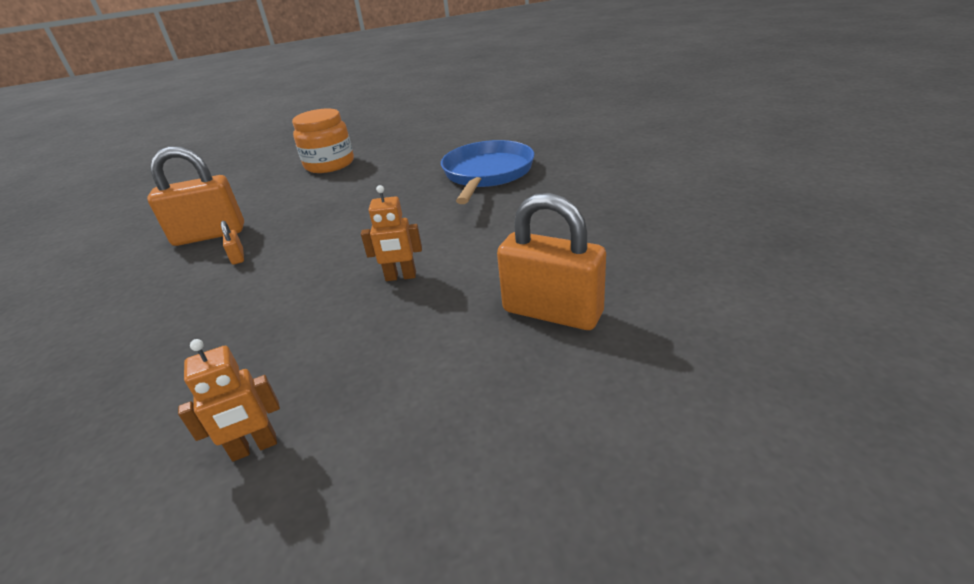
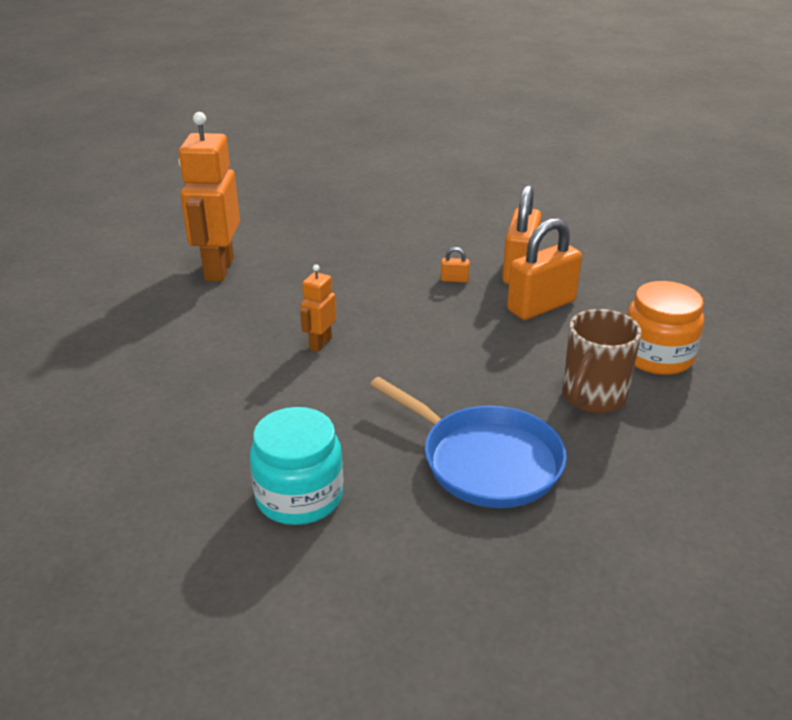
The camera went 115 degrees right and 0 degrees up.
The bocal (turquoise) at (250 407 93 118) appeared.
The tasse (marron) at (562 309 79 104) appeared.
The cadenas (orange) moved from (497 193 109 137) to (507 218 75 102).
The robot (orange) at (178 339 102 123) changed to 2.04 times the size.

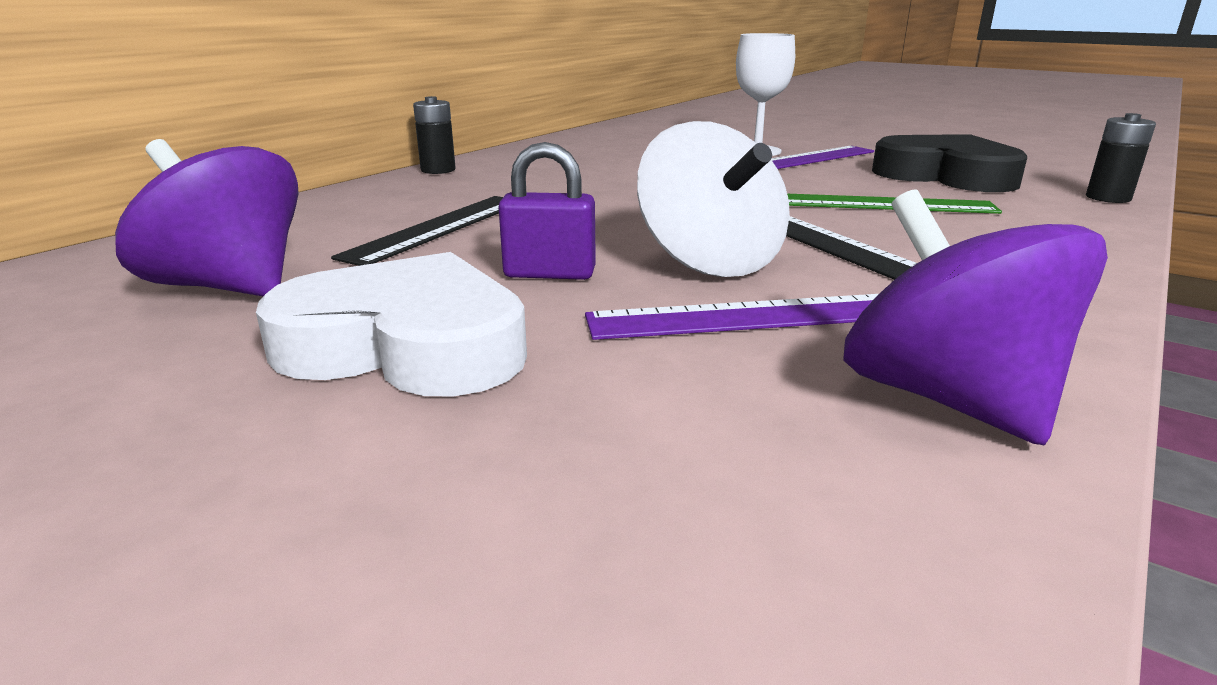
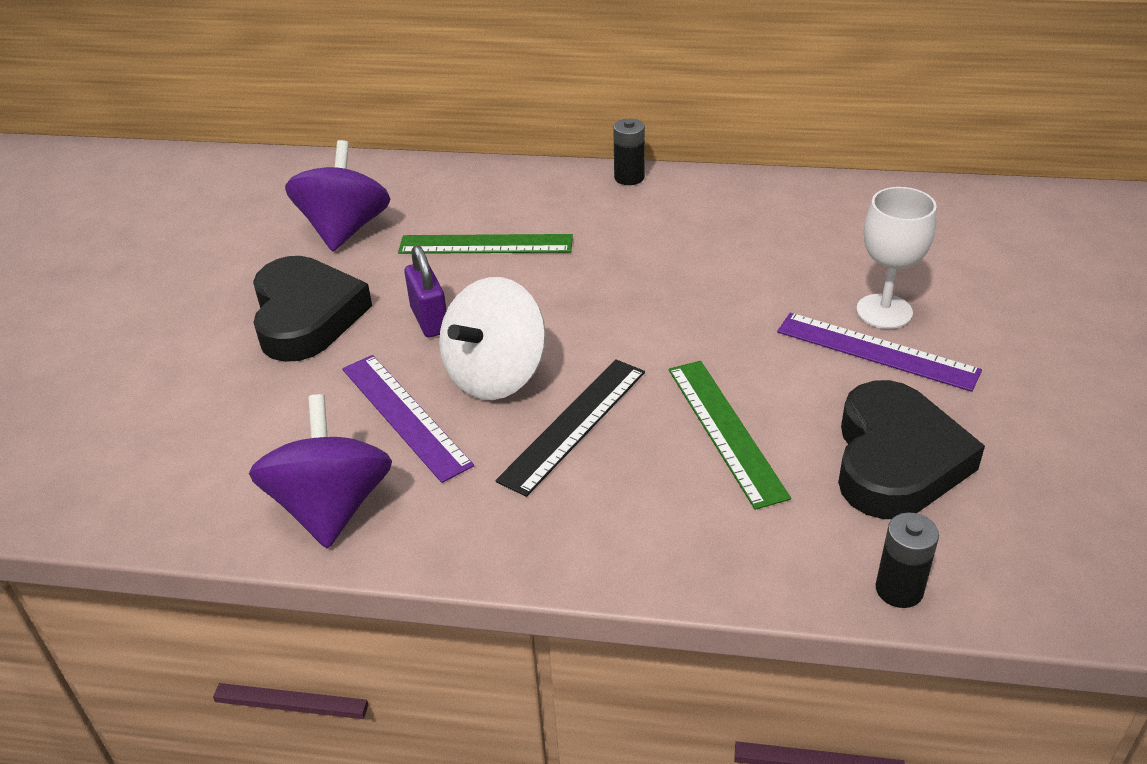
The camera went 65 degrees right and 15 degrees up.
The cœur (blanc) at (256 252 271 145) became the cœur (noir) at (253 256 119 106).
The règle (noir) at (331 196 172 70) became the règle (vert) at (398 234 175 20).
The toupie (violet) at (843 190 265 256) turned 45 degrees counterclockwise.

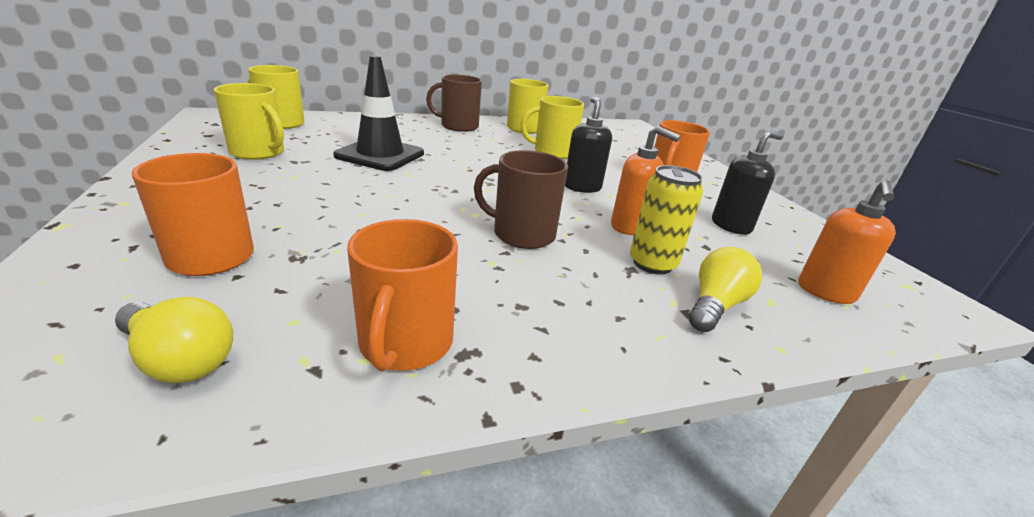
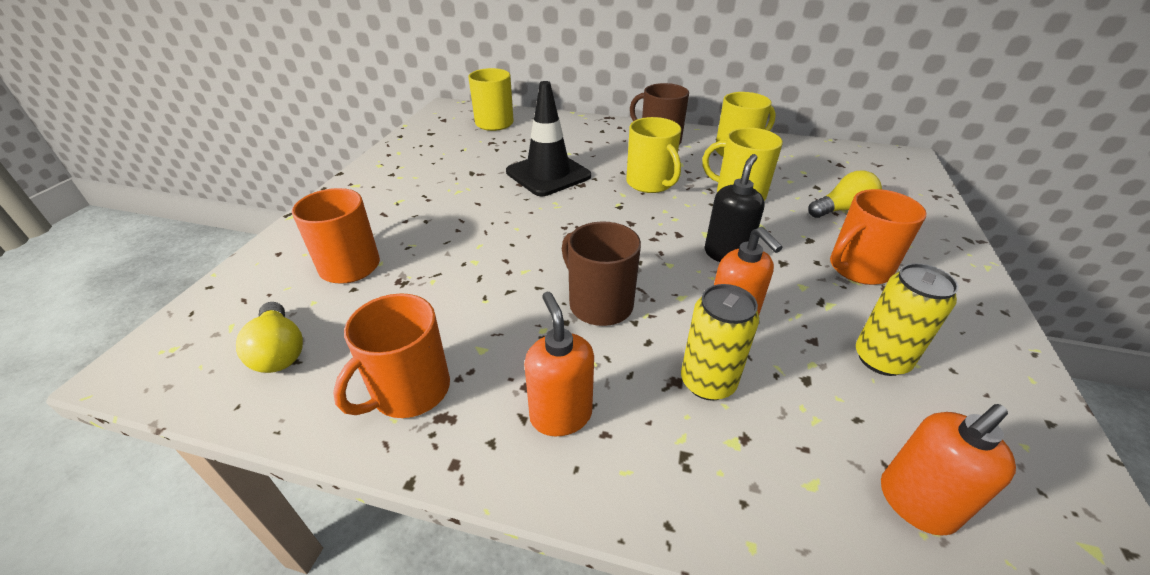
The camera went 35 degrees right and 10 degrees up.
The distributeur de savon (orange) at (524 292 70 144) appeared.
The tasse (jaune) moved from (214 83 70 77) to (626 117 55 76).
The ampoule (jaune) moved from (689 247 73 85) to (808 170 74 48).
The distributeur de savon (noir) at (712 130 72 105) was replaced by the canette (jaune) at (856 263 103 113).

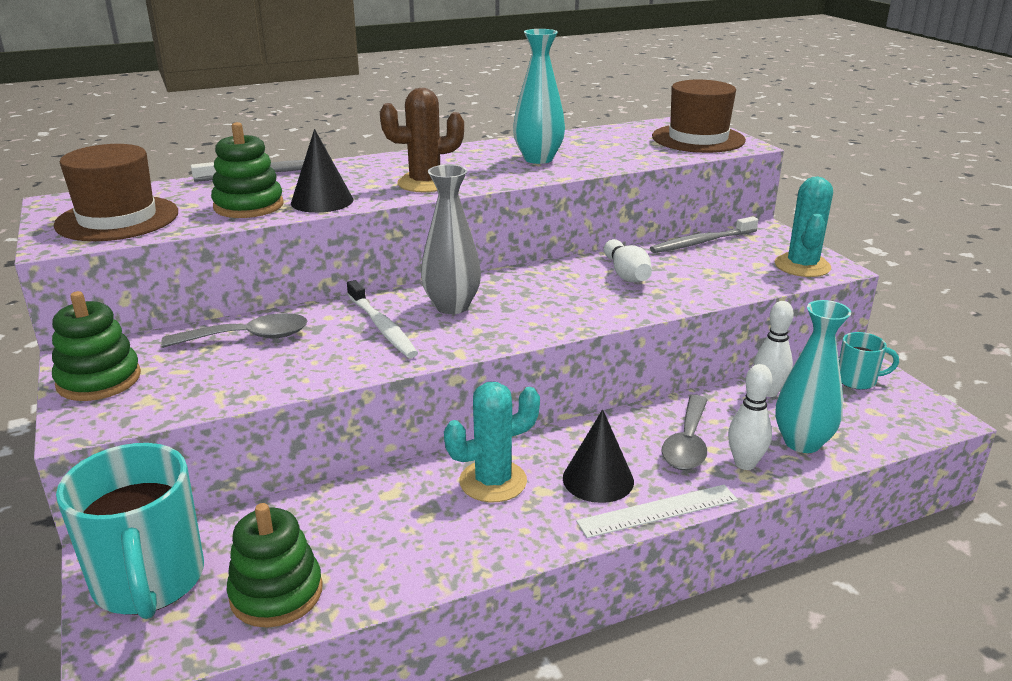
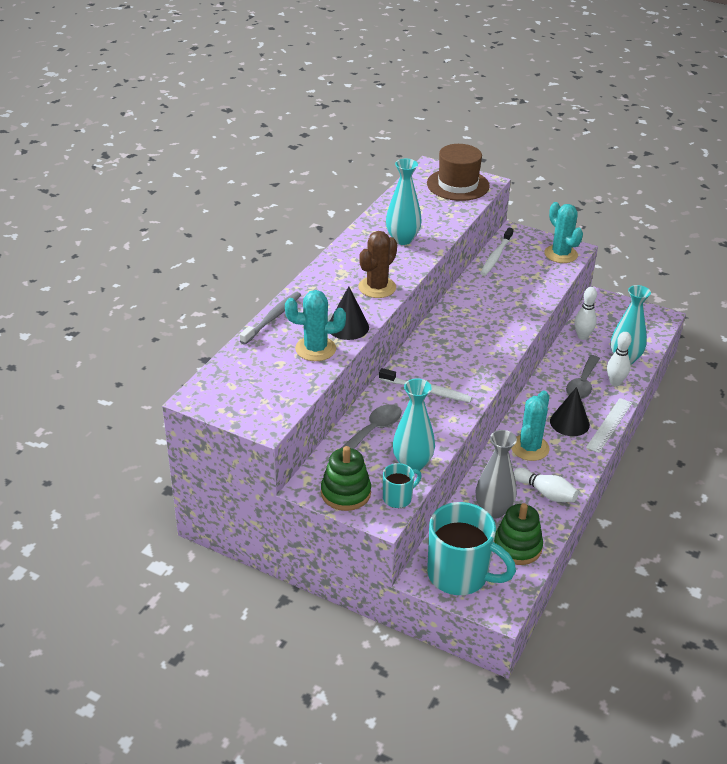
The camera went 40 degrees left and 10 degrees up.
The chapeau (marron) at (54 144 124 97) disappeared.
The vase (turquoise) at (393 378 42 93) appeared.
The vase (gris) moved from (421 165 60 149) to (476 430 41 89).
The quille (blanc) moved from (604 239 48 43) to (514 468 65 34).
The tasse (turquoise) moved from (839 332 60 58) to (383 463 39 45).
The jouet à empiler (vert) at (211 122 73 96) was replaced by the cactus (turquoise) at (285 290 61 71).
The brosse à dents (gris) at (650 216 108 37) became the brosse à dents (blanc) at (480 227 34 49).
The cuillère (gris) at (661 395 47 75) turned 45 degrees clockwise.

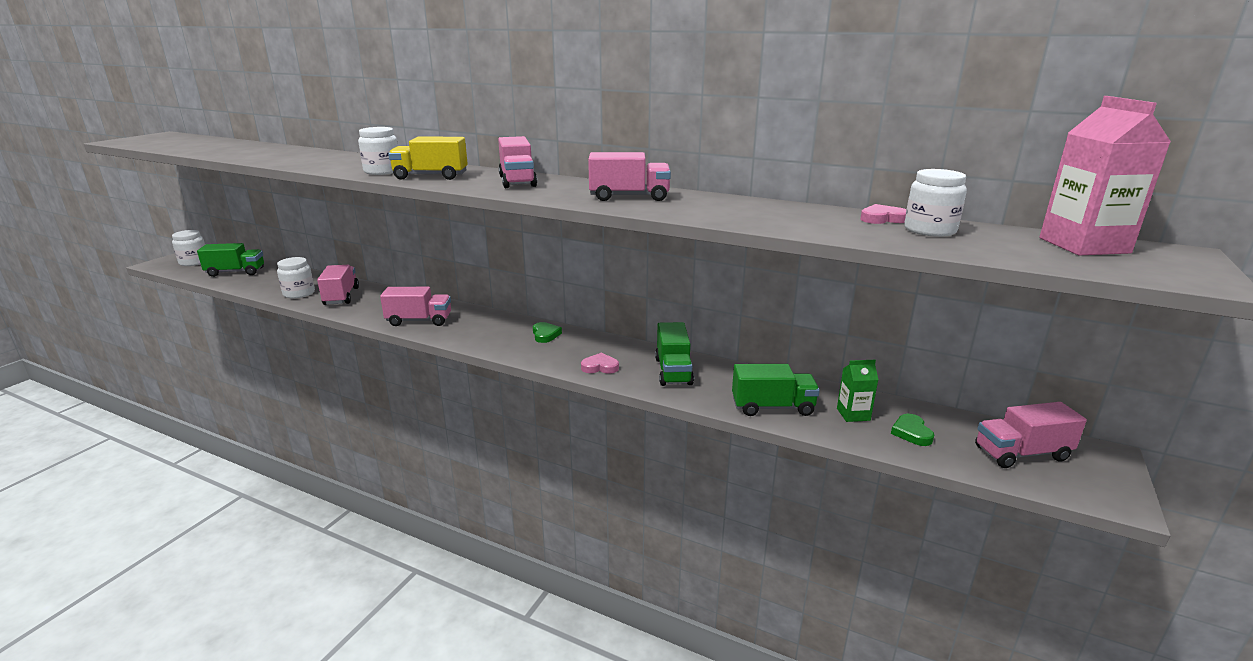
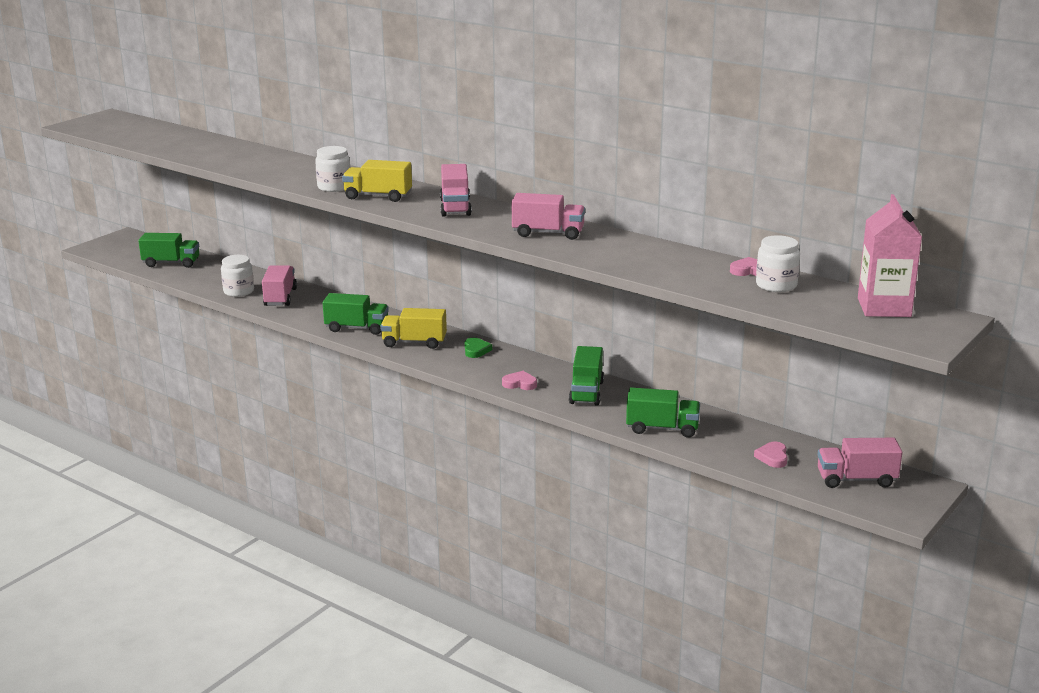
The camera went 10 degrees right and 0 degrees up.
The bocal (blanc) at (172 230 33 36) disappeared.
The brique de lait (vert) at (837 360 42 62) disappeared.
The camion (jaune) at (380 308 67 41) appeared.
The camion (rose) at (380 287 71 39) became the camion (vert) at (323 293 66 42).
The cœur (vert) at (891 414 43 32) became the cœur (rose) at (754 441 34 27).

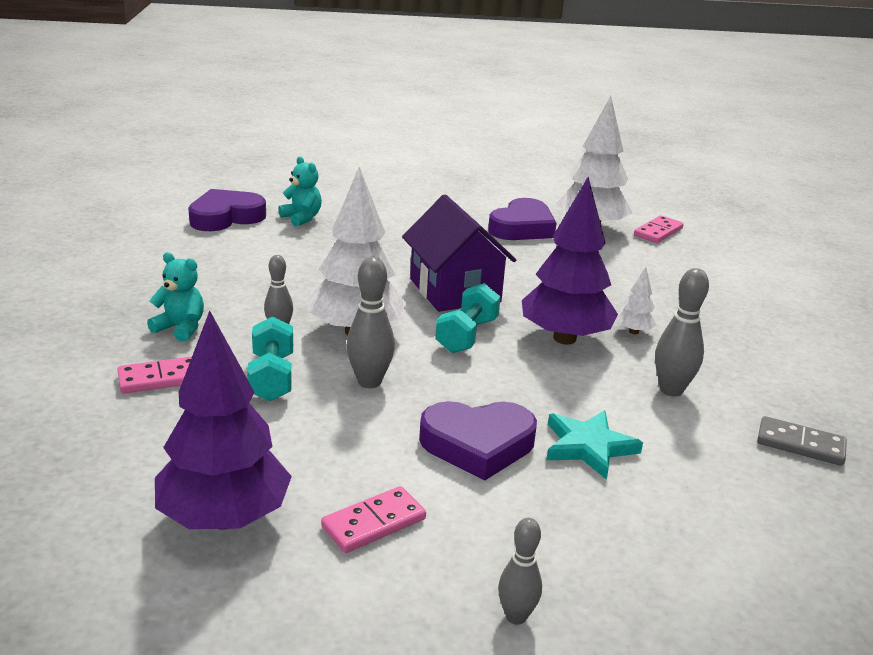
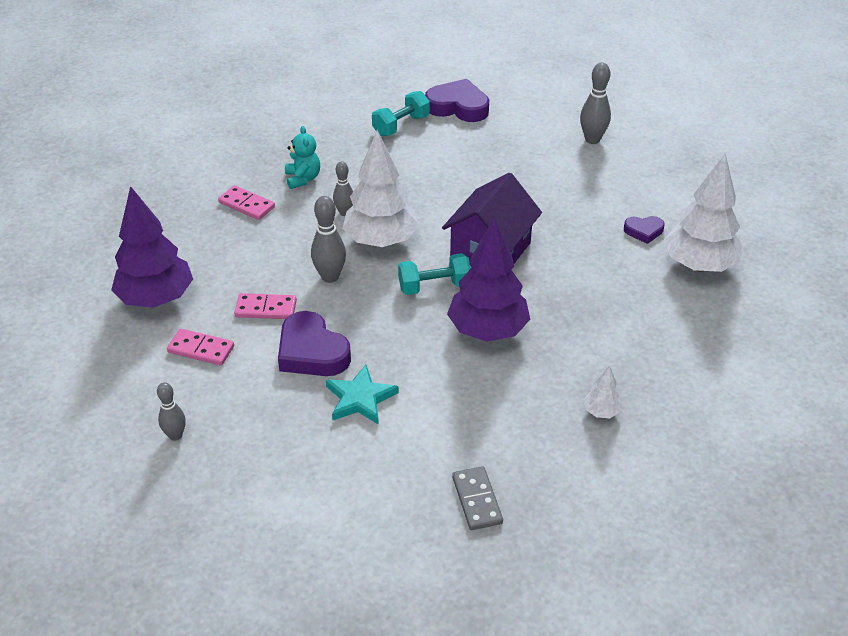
The camera went 55 degrees right and 15 degrees up.
The ours en peluche (turquoise) at (279 156 43 71) disappeared.
The haltère (turquoise) moved from (247 316 46 85) to (372 91 58 45).
The arbre (blanc) moved from (616 267 41 67) to (584 365 38 53).
The domino (rose) moved from (634 215 50 28) to (234 293 63 26).
The quille (gris) moved from (655 268 54 129) to (580 62 31 82).
The cœur (violet) at (488 198 69 42) changed to 0.54 times the size.

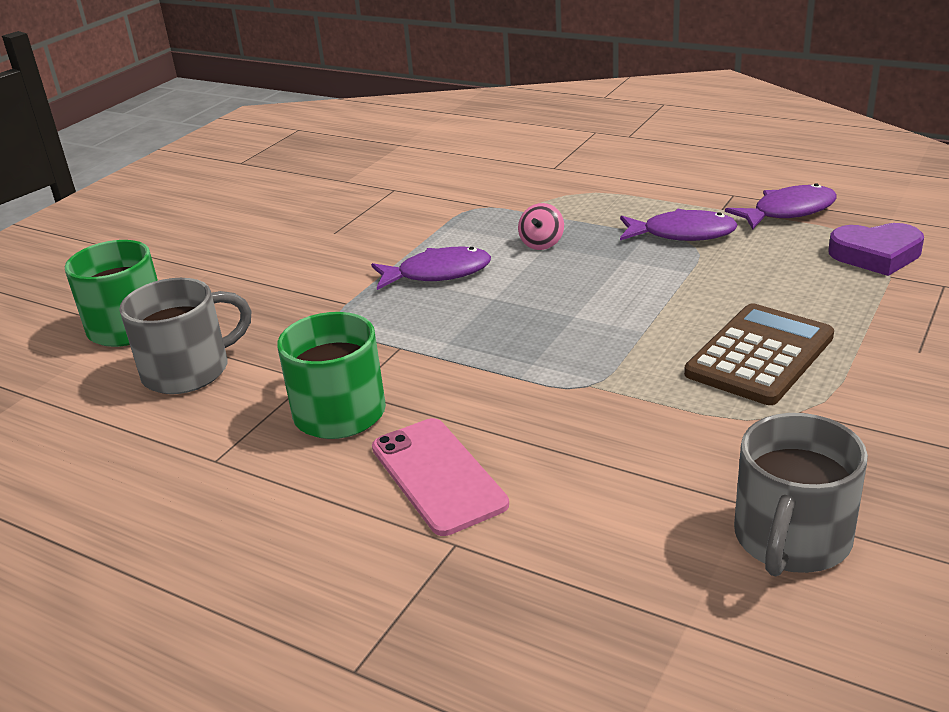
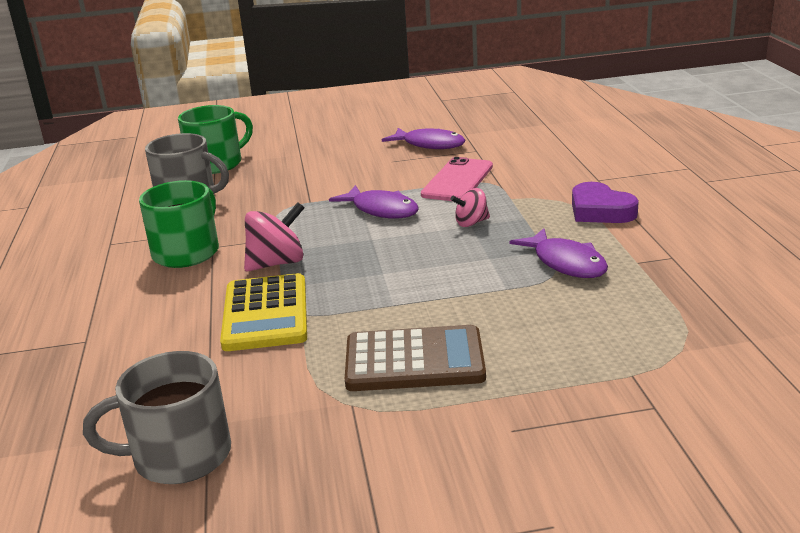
The camera went 50 degrees right and 5 degrees down.
The calculatrice (jaune) at (220 273 87 78) appeared.
The toupie (rose) at (244 202 60 69) appeared.
The téléphone (rose) moved from (372 418 137 118) to (421 157 72 44).
The poisson (violet) moved from (725 184 112 45) to (382 128 83 21).
The cœur (violet) moved from (828 223 96 53) to (572 182 67 41).

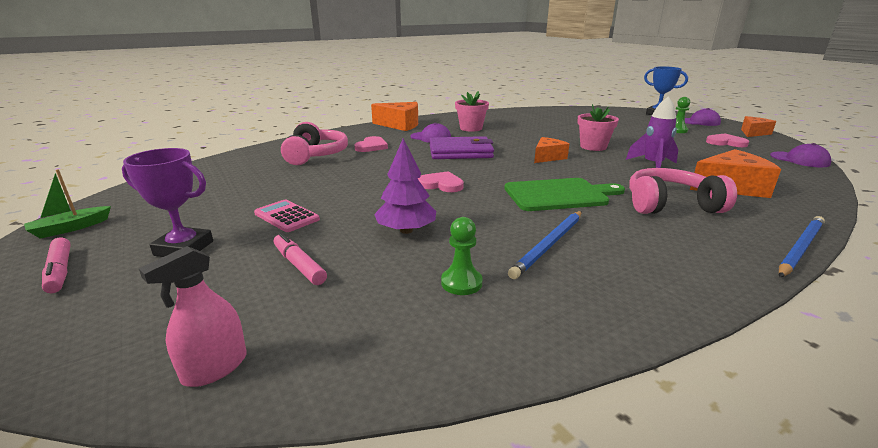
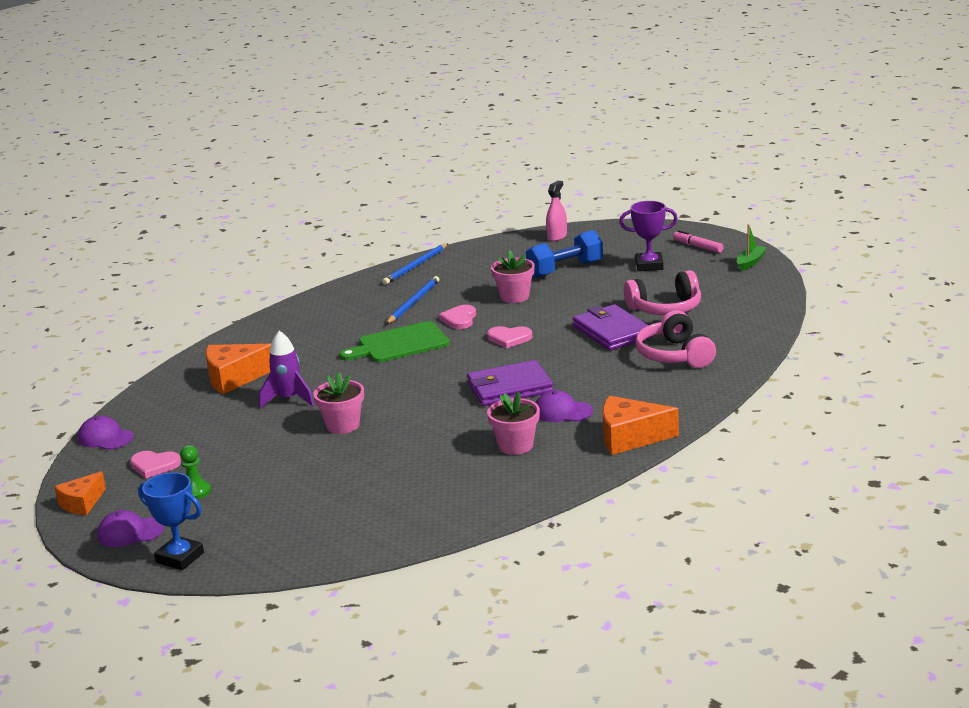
The camera went 170 degrees right and 0 degrees up.
The calculatrice (rose) at (254 199 66 33) disappeared.
The pion (vert) at (441 217 42 78) disappeared.
The fromage (orange) at (534 137 35 26) disappeared.
The portefeuille (violet) at (573 304 80 46) appeared.
The cœur (rose) moved from (355 136 33 16) to (439 305 37 24).
The casque audio (rose) moved from (629 168 108 46) to (624 270 77 45).
The crayon (bleu) moved from (779 216 46 61) to (382 243 66 42).
The feutre (rose) at (274 233 53 52) was replaced by the haltère (bleu) at (526 230 77 48).
The arbre (violet) at (374 138 62 96) was replaced by the pot de fleurs (rose) at (491 250 44 53).

